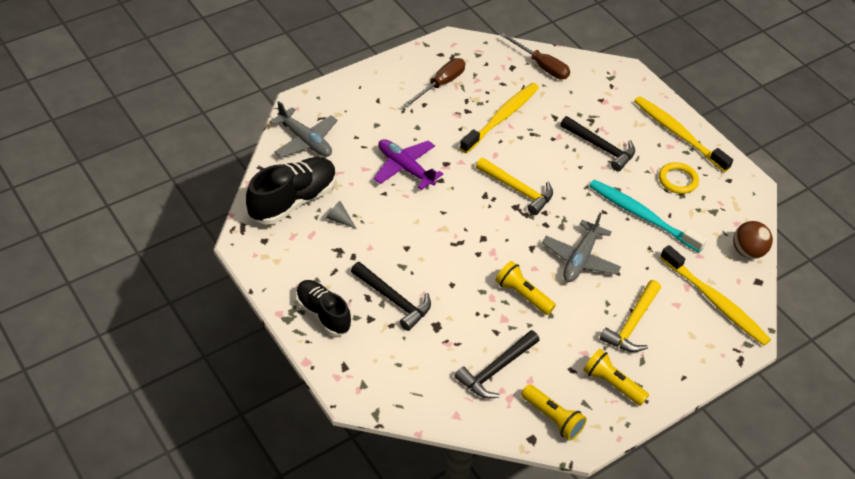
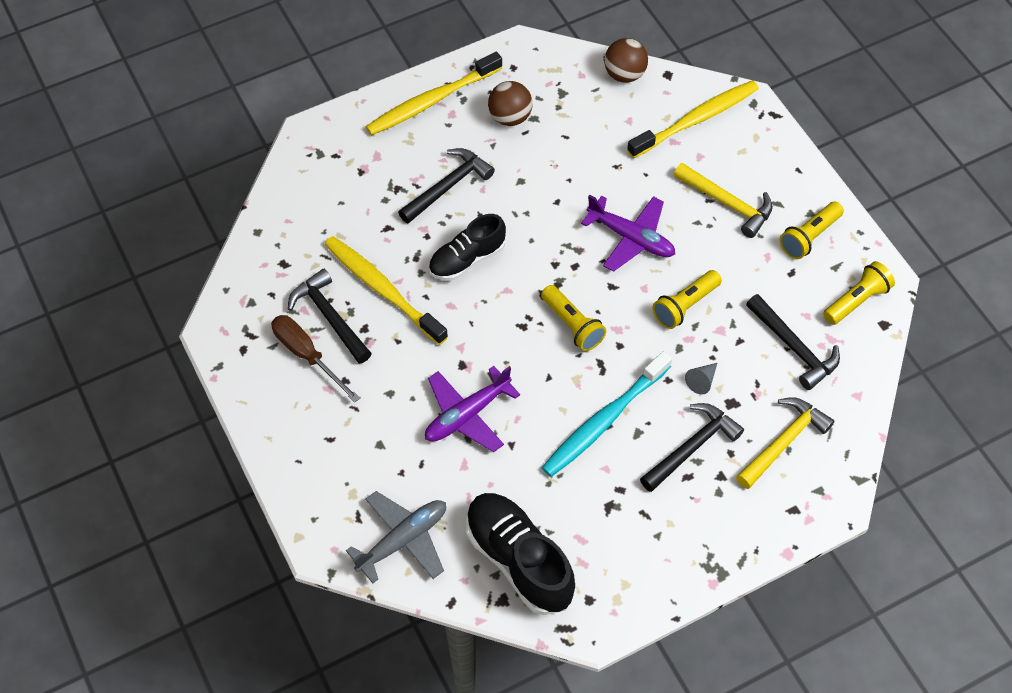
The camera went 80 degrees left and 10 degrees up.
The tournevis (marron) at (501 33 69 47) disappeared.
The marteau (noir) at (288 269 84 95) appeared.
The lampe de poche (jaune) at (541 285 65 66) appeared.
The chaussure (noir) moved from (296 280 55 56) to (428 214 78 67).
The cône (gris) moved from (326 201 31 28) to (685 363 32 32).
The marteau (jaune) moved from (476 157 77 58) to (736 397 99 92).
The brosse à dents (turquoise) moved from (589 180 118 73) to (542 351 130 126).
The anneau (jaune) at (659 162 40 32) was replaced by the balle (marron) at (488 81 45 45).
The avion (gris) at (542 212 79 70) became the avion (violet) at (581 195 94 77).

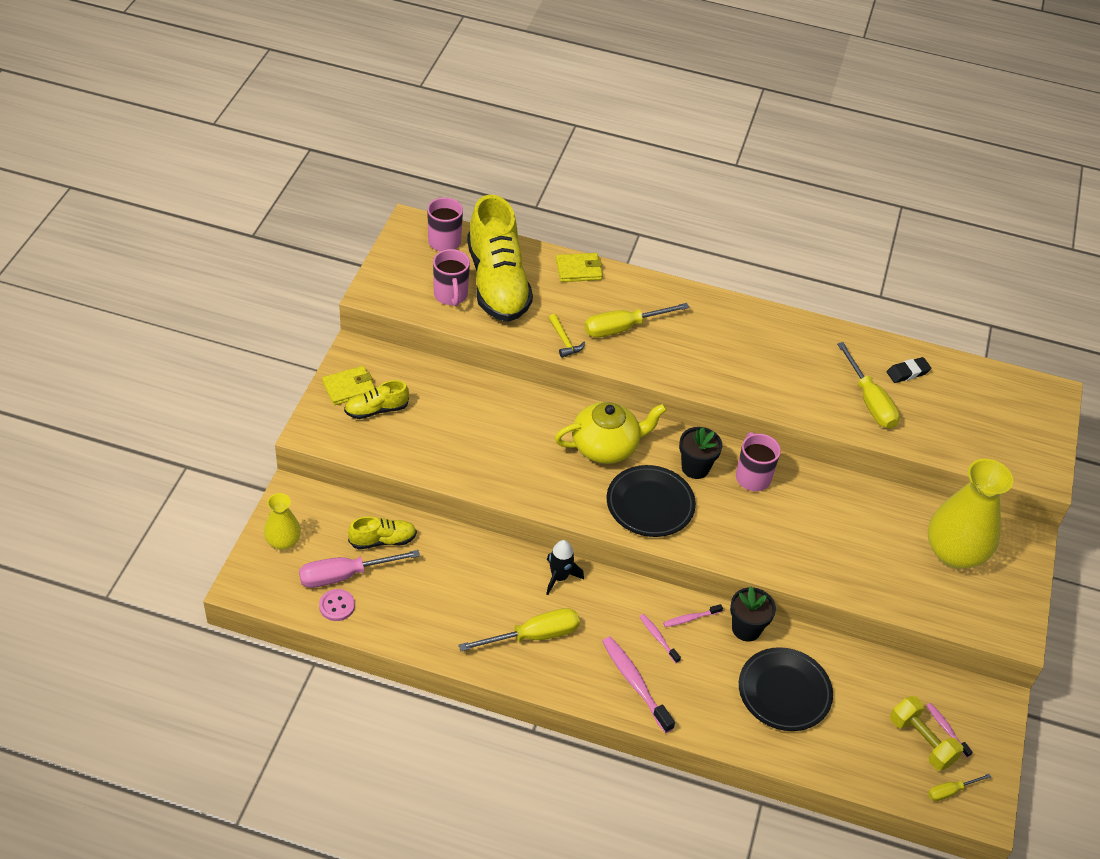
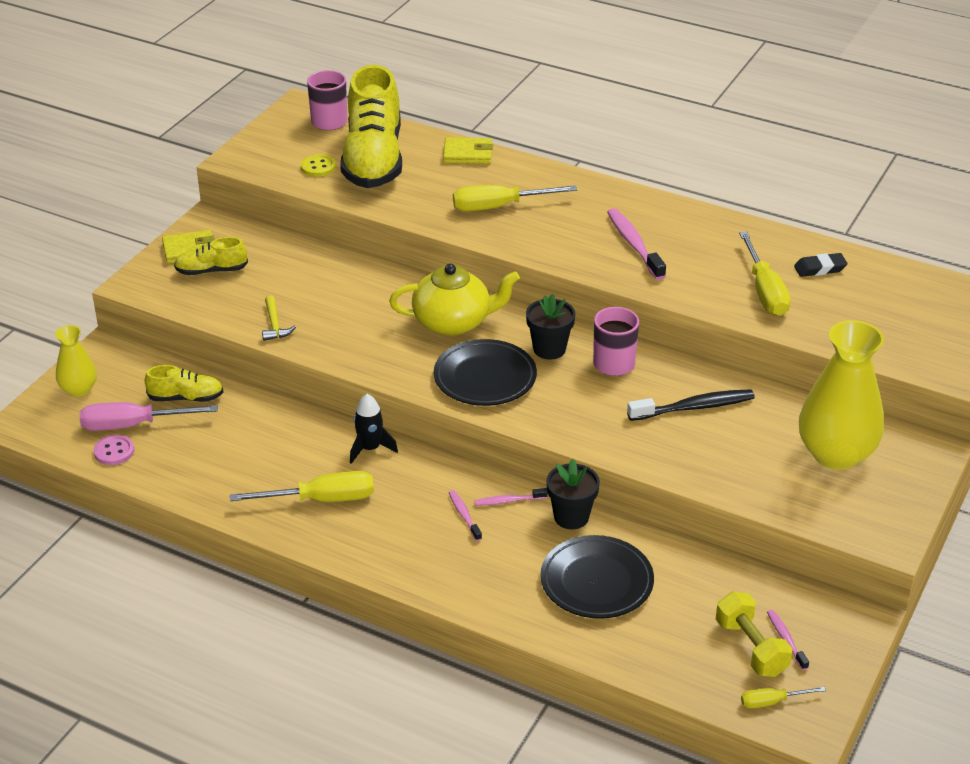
The camera went 15 degrees right and 10 degrees down.
The brosse à dents (noir) at (627 389 128 32) appeared.
The marteau (jaune) moved from (549 314 36 44) to (262 295 34 46).
The brosse à dents (rose) moved from (602 636 73 97) to (607 208 59 72).
The tasse (rose) at (433 249 37 57) was replaced by the bouton (jaune) at (301 154 35 23).

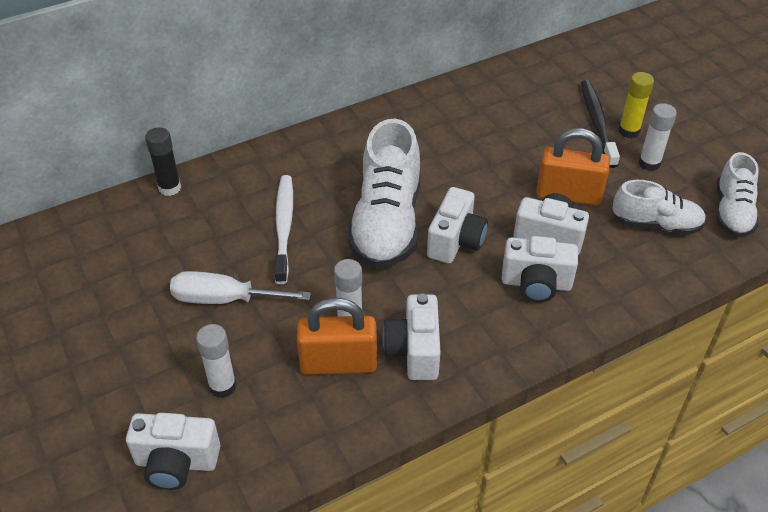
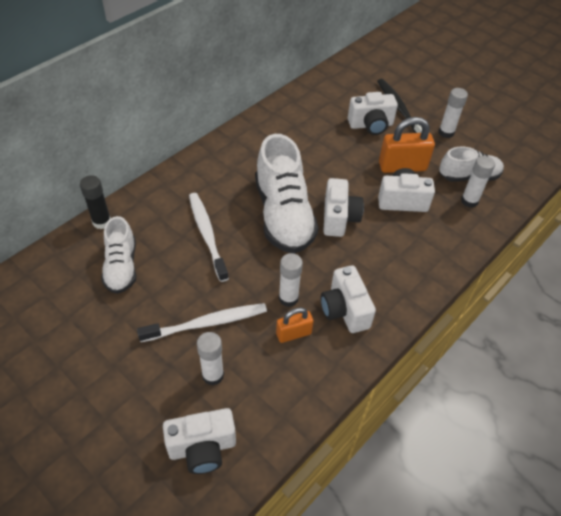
The camera went 20 degrees left and 5 degrees up.
The tournevis (blanc) at (170 271 141 33) disappeared.
The bâton de colle (jaune) at (619 72 35 66) disappeared.
The brosse à dents (blanc) at (137 303 130 39) appeared.
The bâton de colle (blanc) at (461 156 34 52) appeared.
The appareil photo (blanc) moved from (502 236 76 67) to (348 92 50 43).
The chaussure (blanc) moved from (716 152 43 85) to (101 216 35 78).
The cadenas (orange) at (297 298 80 77) changed to 0.59 times the size.

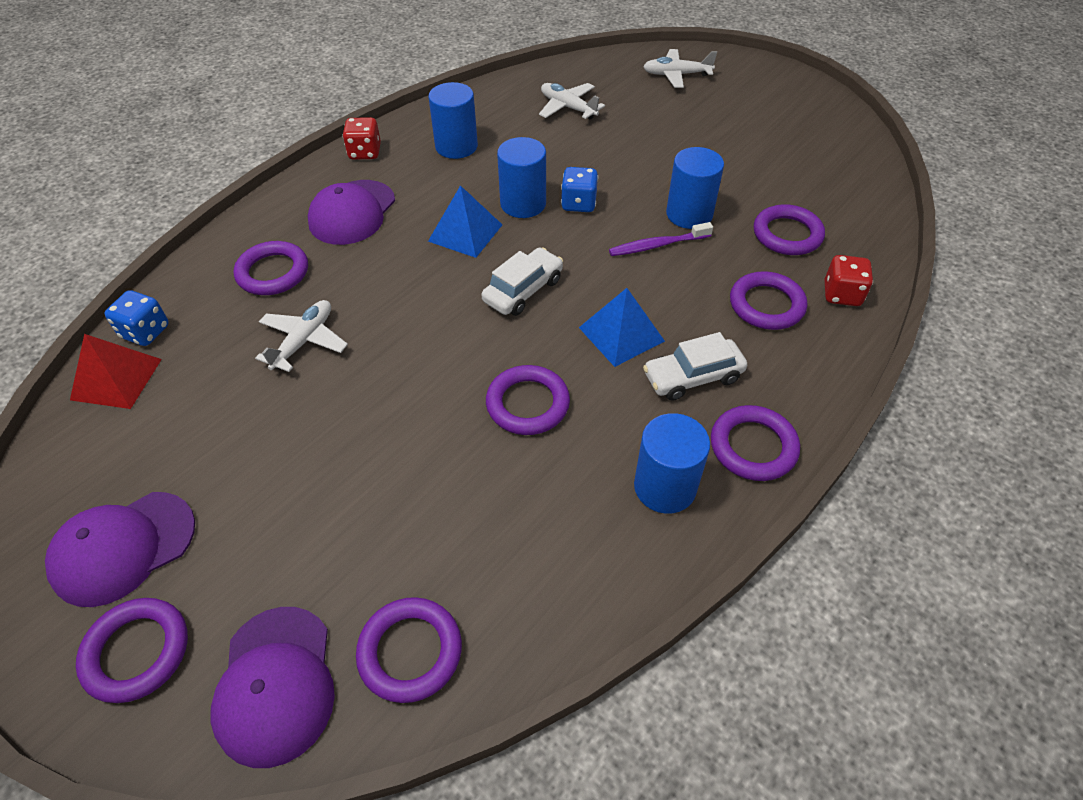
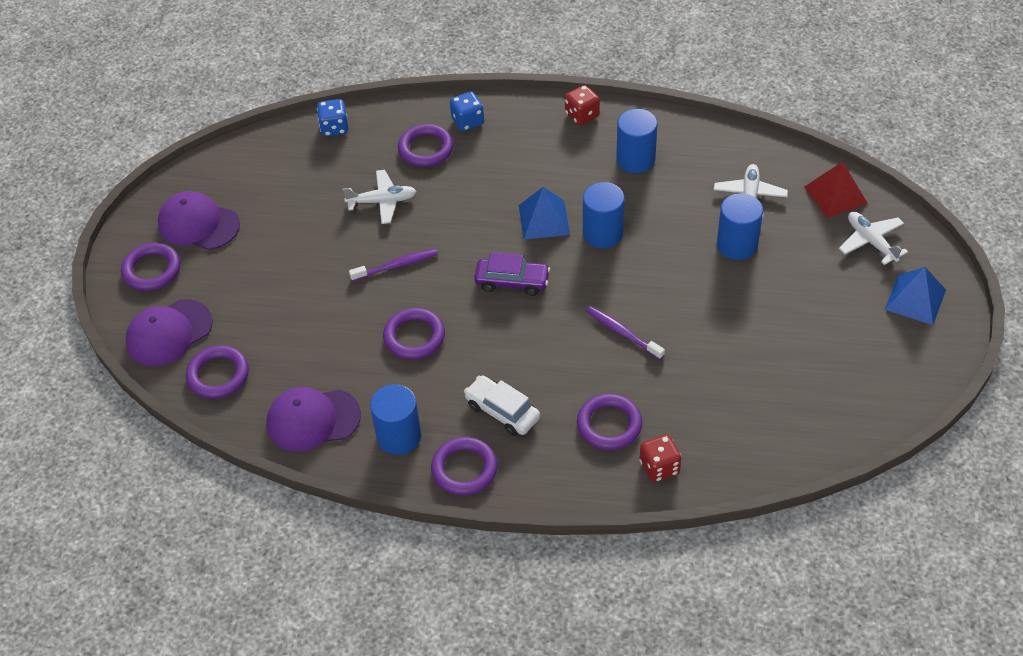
The camera went 60 degrees right and 0 degrees up.
The anneau (violet) at (754 204 71 51) disappeared.
The brosse à dents (violet) at (349 248 89 34) appeared.
The pyramide (rouge) moved from (70 334 92 75) to (804 161 64 57).
The casquette (violet) moved from (308 180 87 65) to (266 387 95 65).
The dé (bleu) moved from (561 167 37 45) to (450 92 34 39).
The pyramide (bleu) moved from (579 288 86 79) to (885 267 61 58).
The cylindre (bleu) moved from (666 147 58 82) to (717 193 46 67).
The voiture (blanc) at (482 247 81 69) became the voiture (violet) at (474 252 76 44).

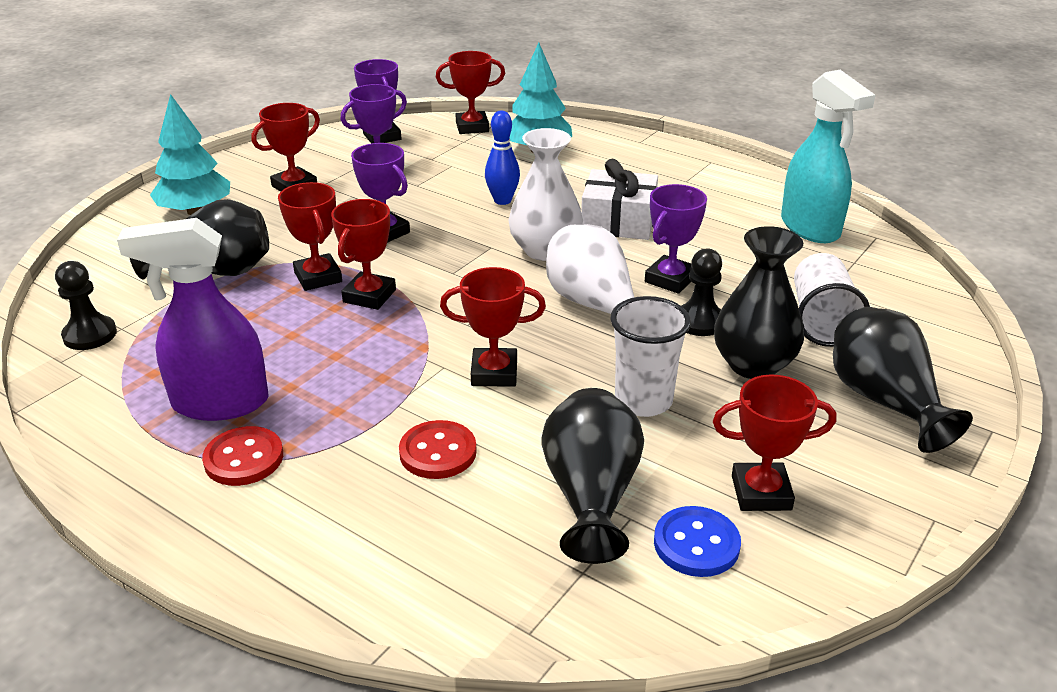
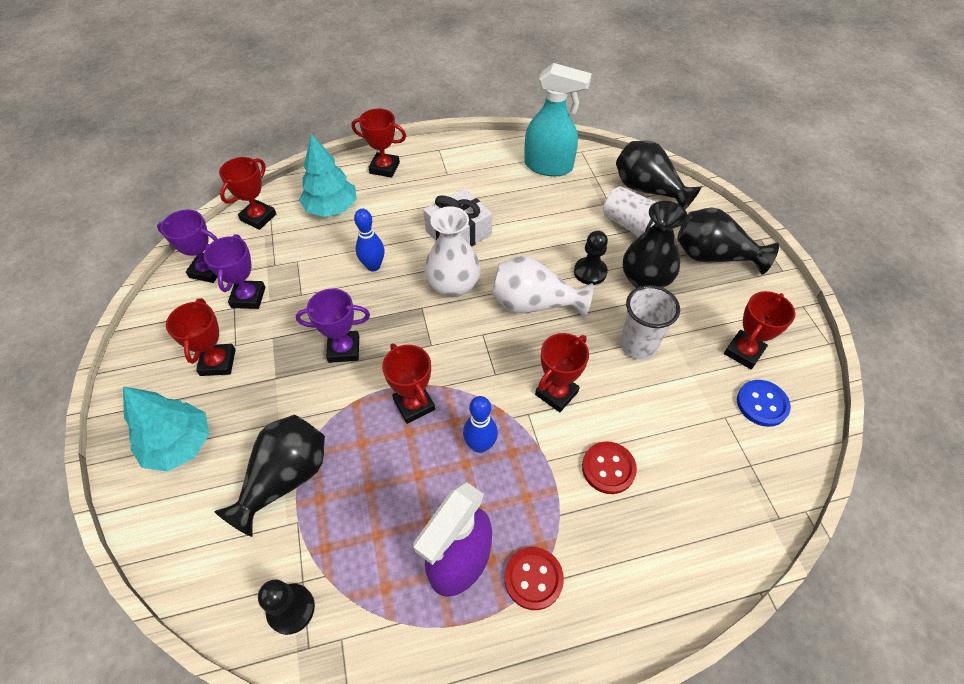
The camera went 50 degrees left and 20 degrees up.
The trophée (violet) at (645 184 62 110) disappeared.
The quille (bleu) at (463 396 35 57) appeared.
The trophée (rouge) moved from (278 182 64 109) to (351 109 55 69).
The vase (noir) moved from (542 388 102 176) to (616 141 86 69).

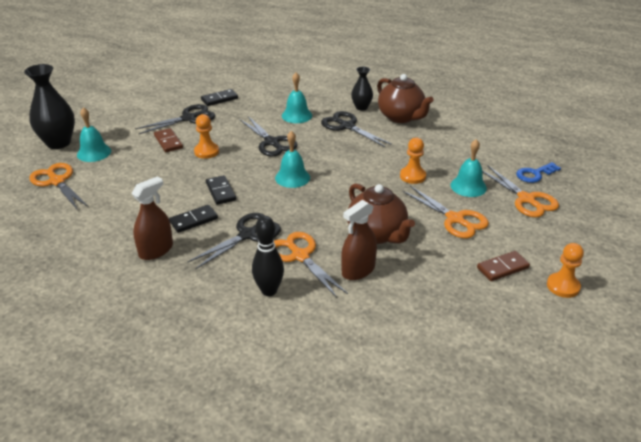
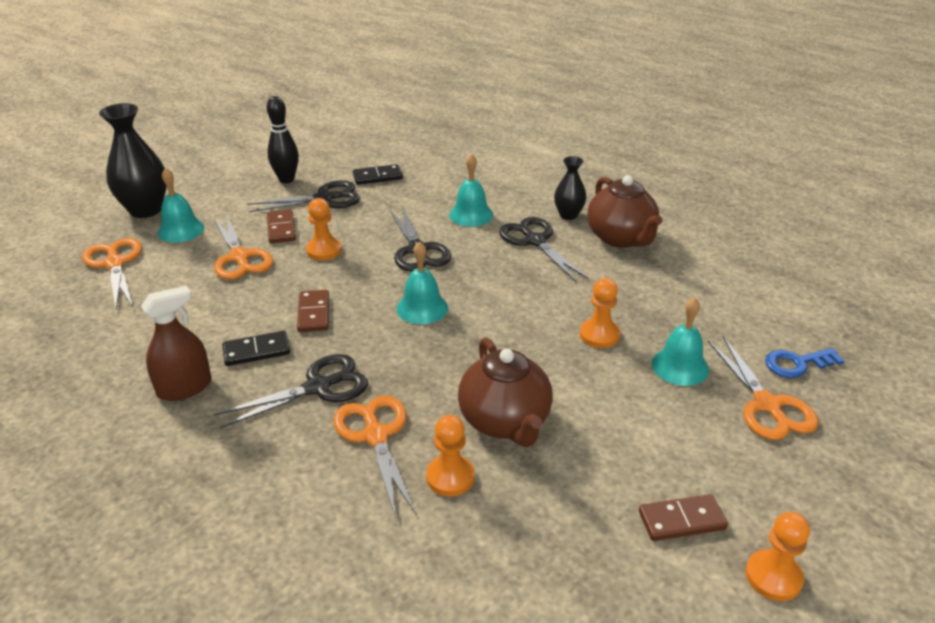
The camera went 15 degrees right and 0 degrees up.
The quille (noir) moved from (252 216 32 80) to (267 96 32 87).
The ciseaux (orange) moved from (403 186 86 52) to (214 215 59 65).
The vaporisateur (marron) at (341 200 36 80) was replaced by the pion (orange) at (426 415 49 82).
The domino (noir) at (206 175 30 30) became the domino (marron) at (297 290 32 42).

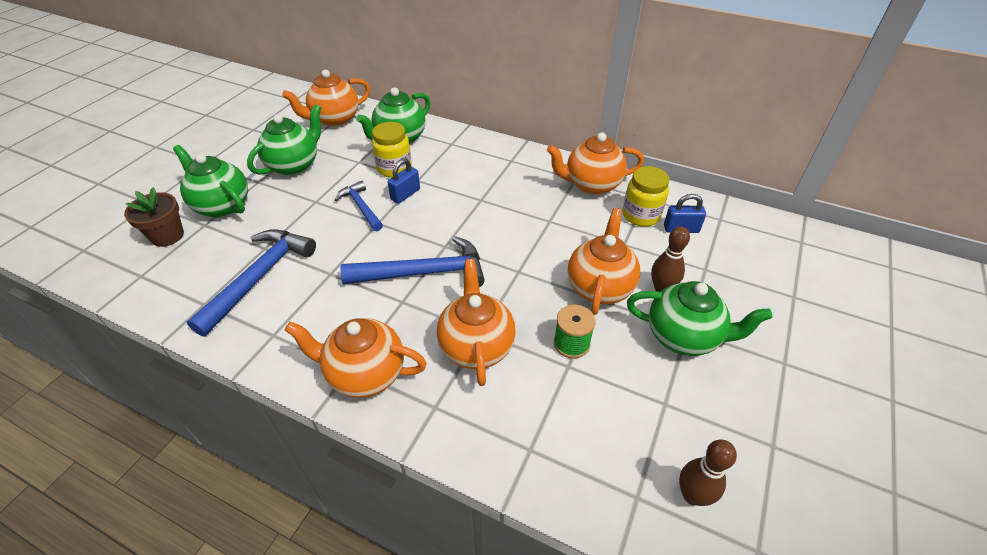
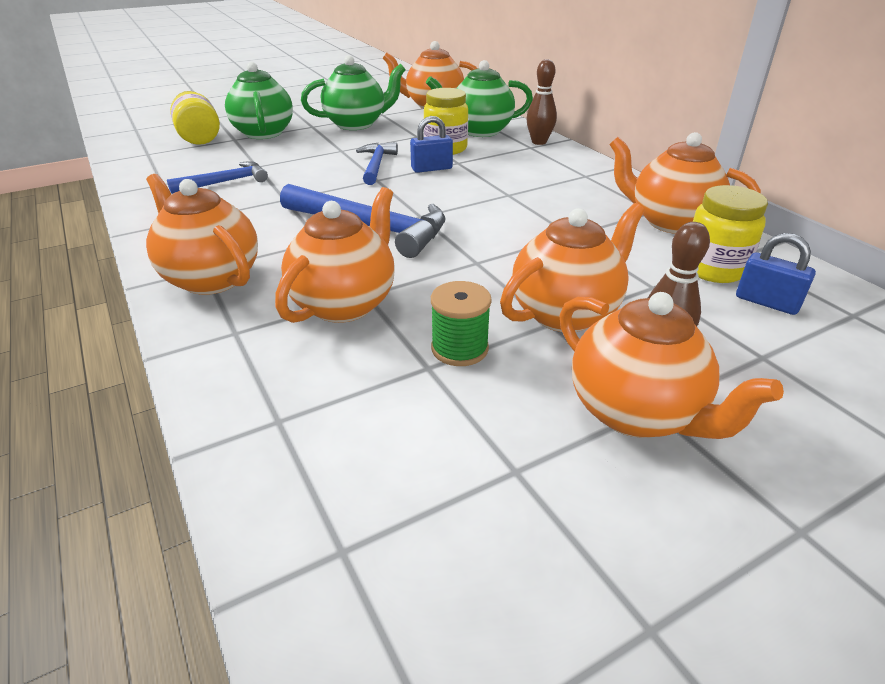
The camera went 35 degrees right and 10 degrees down.
The quille (marron) moved from (679 440 58 66) to (526 59 31 86).
The pot de fleurs (marron) at (124 188 60 59) was replaced by the bocal (jaune) at (170 91 50 54).
The théière (vert) at (627 281 146 75) became the théière (orange) at (559 292 225 147).
The marteau (bleu) at (187 229 129 108) changed to 0.59 times the size.

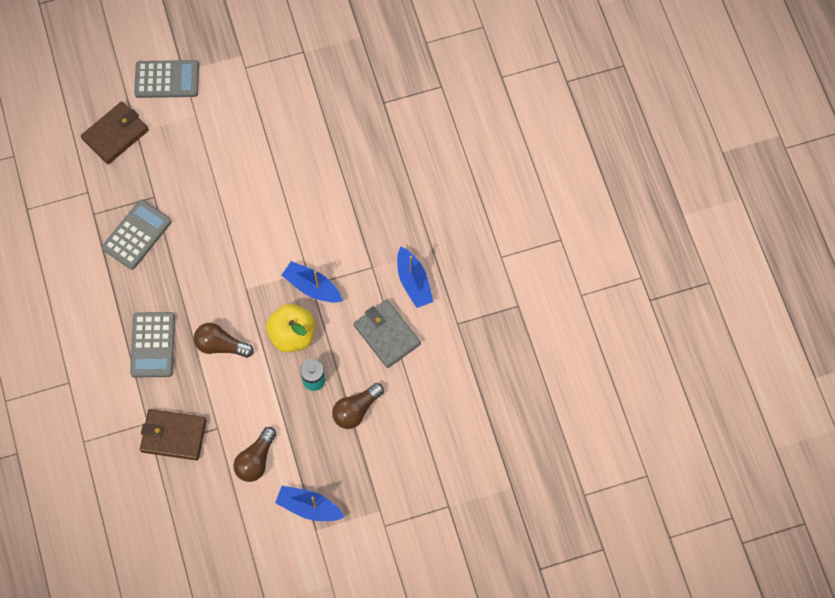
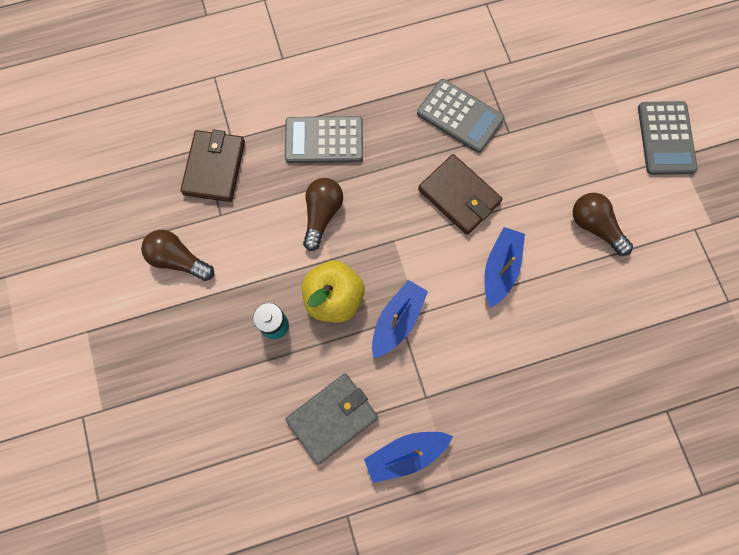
The camera went 90 degrees right and 5 degrees up.
The portefeuille (marron) moved from (81 102 68 62) to (418 154 84 81).
The bateau (bleu) moved from (275 486 69 35) to (484 227 41 81).
The ampoule (marron) moved from (332 383 52 46) to (573 193 60 63).

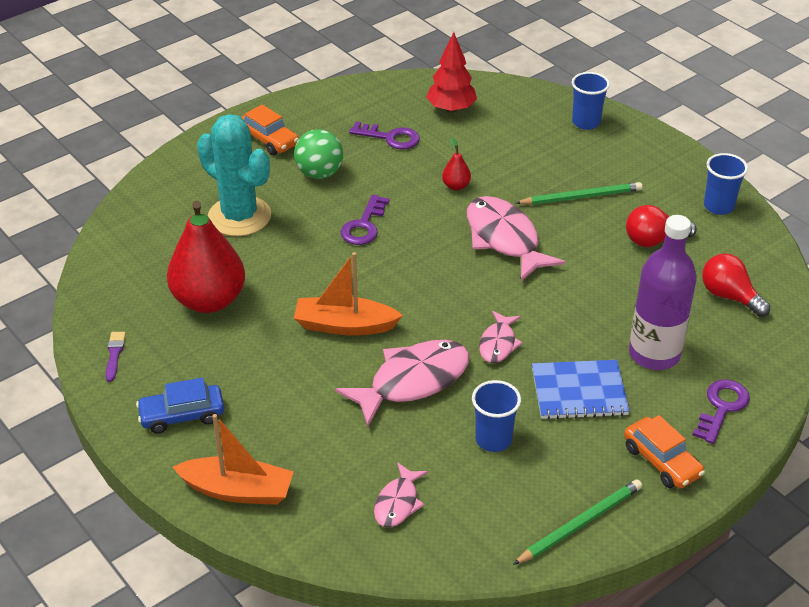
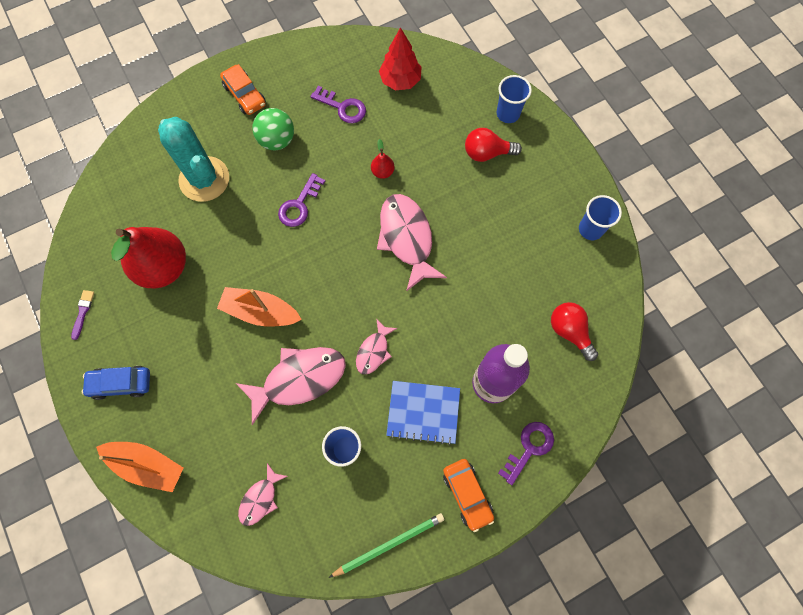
The camera went 10 degrees right and 30 degrees up.
The crayon (vert) at (516 182 126 23) disappeared.
The ampoule (rouge) moved from (626 205 71 42) to (465 128 57 34).

